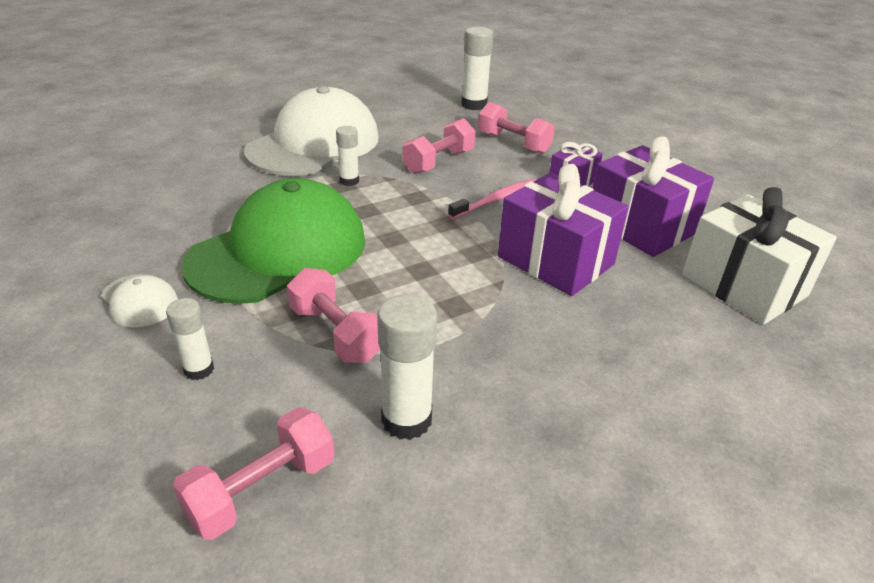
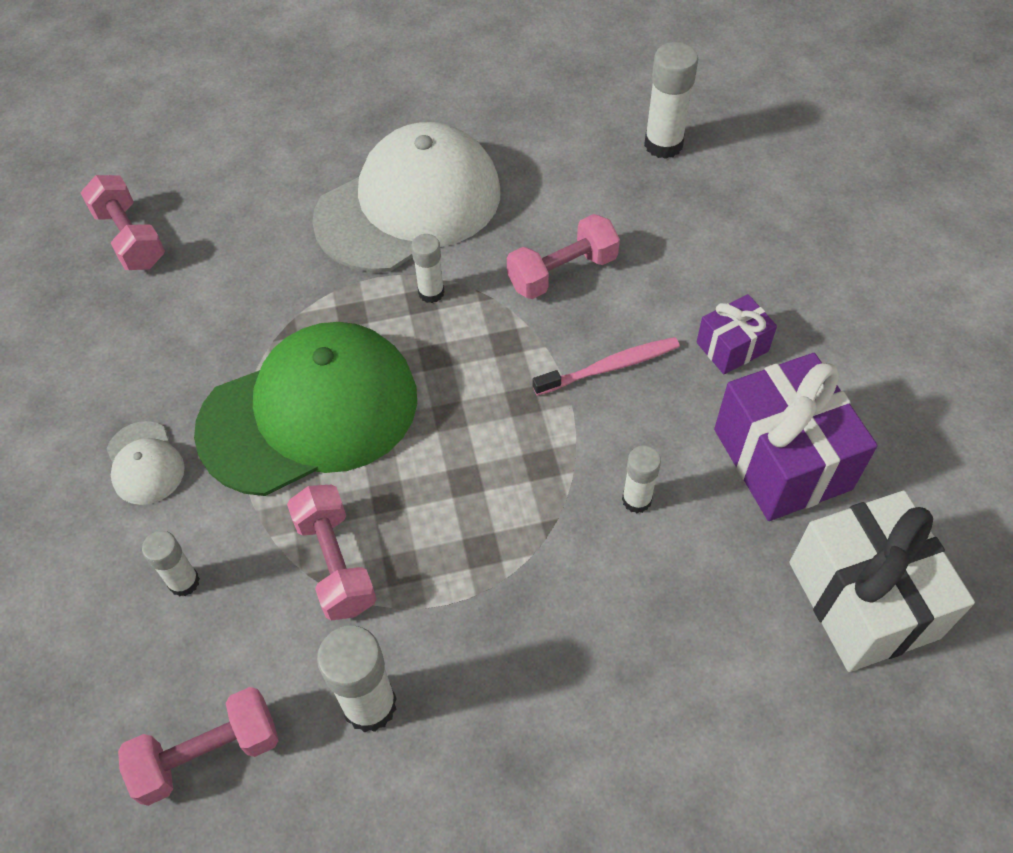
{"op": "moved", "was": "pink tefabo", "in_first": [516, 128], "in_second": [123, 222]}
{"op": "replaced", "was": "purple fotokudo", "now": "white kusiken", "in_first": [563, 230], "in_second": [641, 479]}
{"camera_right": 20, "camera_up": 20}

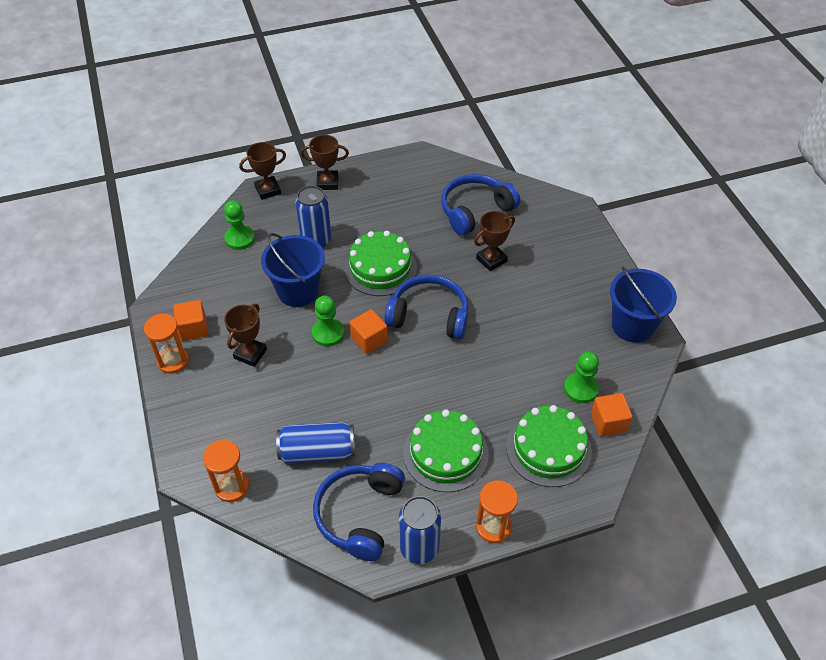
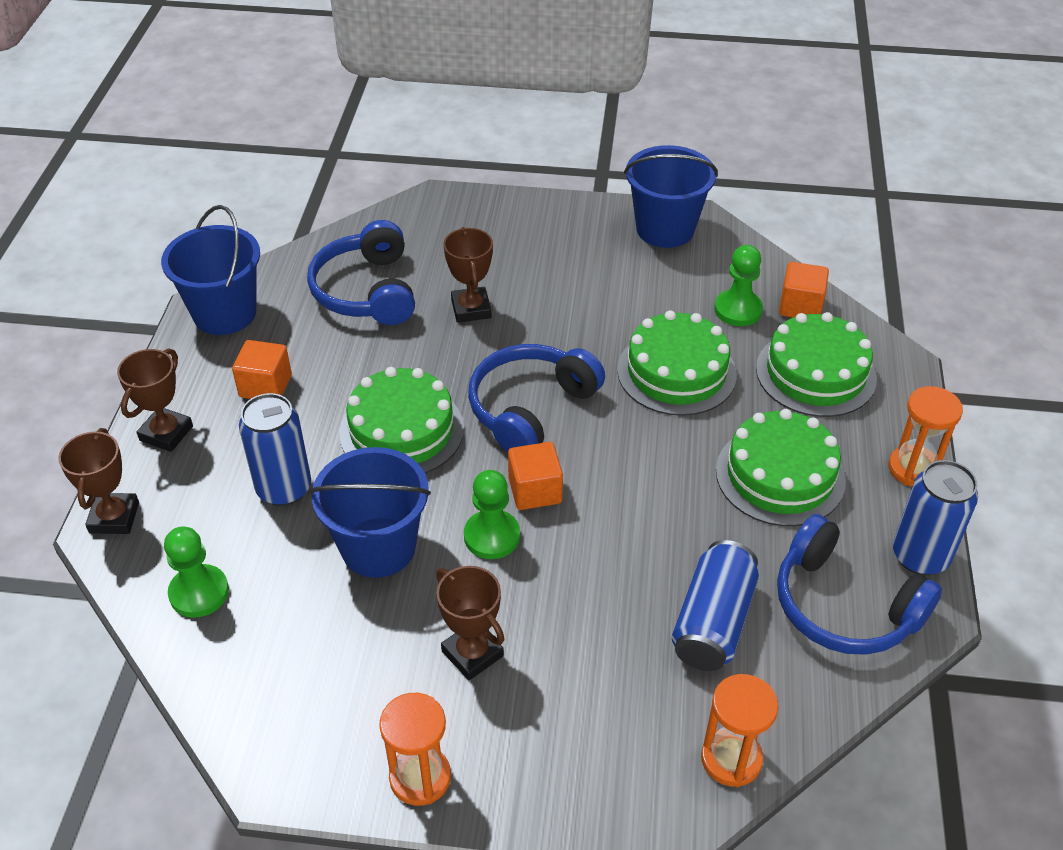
{"op": "moved", "was": "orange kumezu", "in_first": [190, 320], "in_second": [262, 369]}
{"op": "added", "now": "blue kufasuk", "in_second": [210, 270]}
{"op": "added", "now": "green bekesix", "in_second": [677, 363]}
{"camera_right": -65, "camera_up": -5}

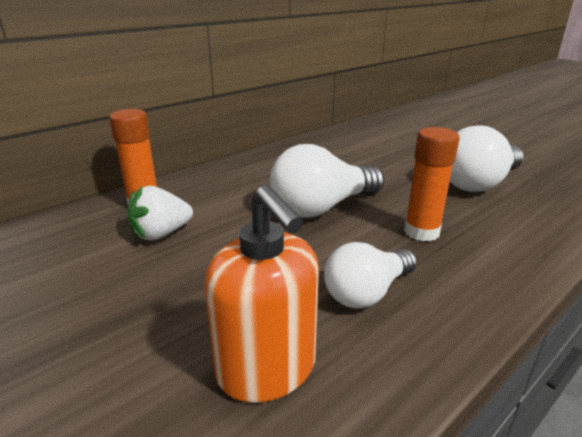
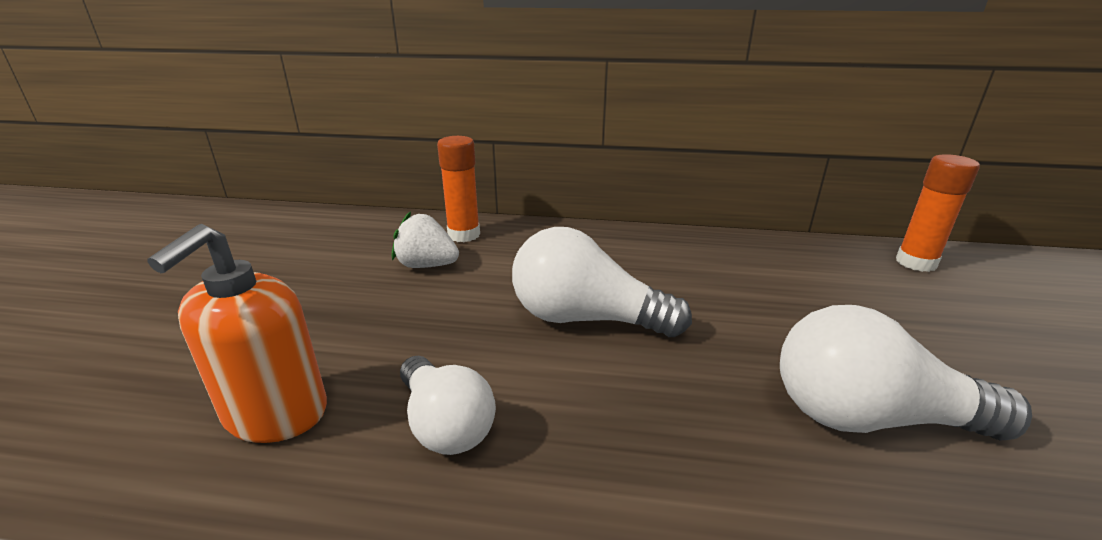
{"op": "moved", "was": "orange kusiken", "in_first": [431, 184], "in_second": [938, 213]}
{"op": "turned", "was": "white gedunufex", "in_first": [370, 275], "in_second": [448, 405], "clockwise": -135}
{"camera_right": 50, "camera_up": 0}

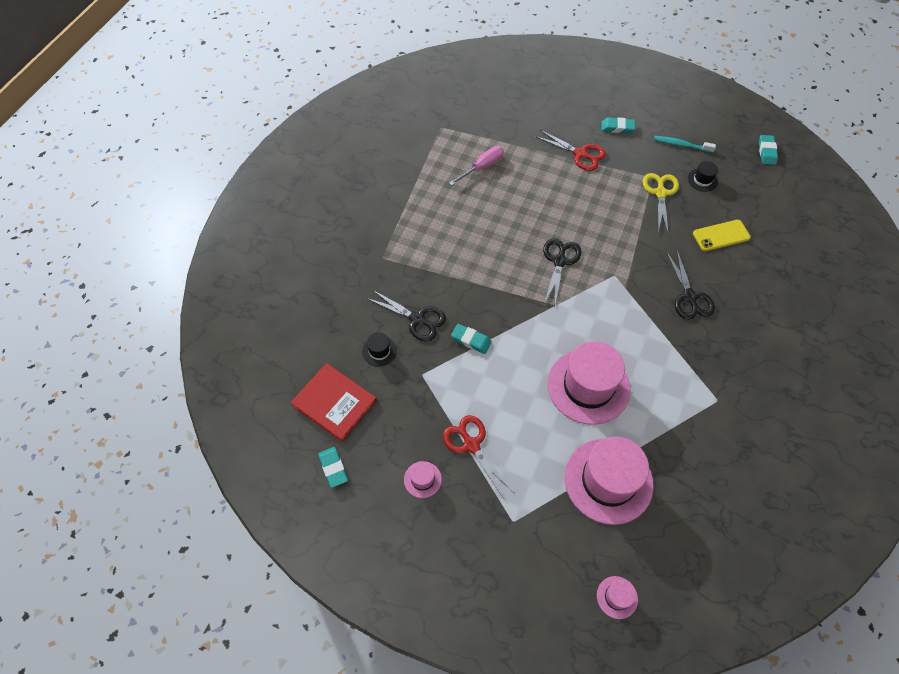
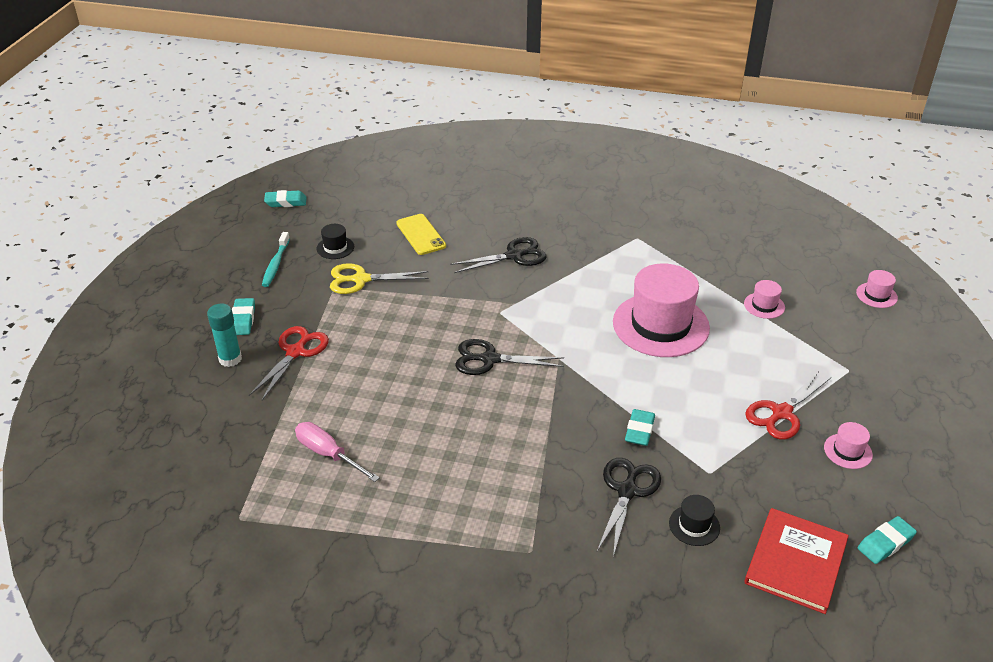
{"op": "resized", "was": "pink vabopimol", "in_first": [609, 481], "in_second": [764, 299], "ratio": 0.43}
{"op": "added", "now": "turquoise kusiken", "in_second": [224, 335]}
{"camera_right": -100, "camera_up": -20}

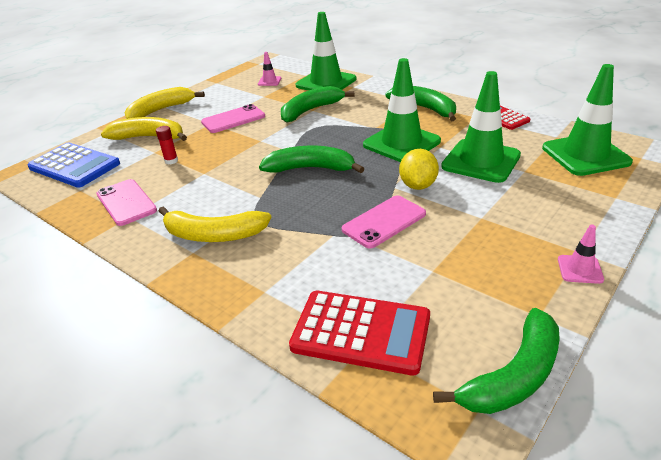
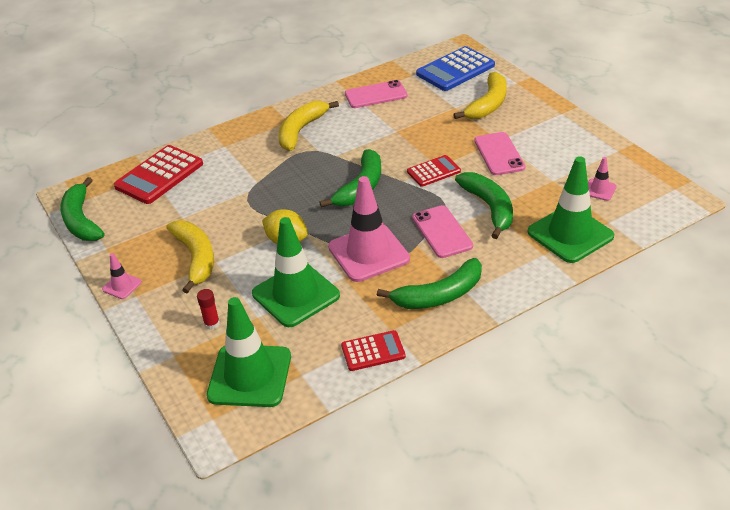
{"op": "recoloured", "was": "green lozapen", "now": "pink lozapen", "in_first": [402, 110], "in_second": [369, 229]}
{"op": "moved", "was": "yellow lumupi", "in_first": [165, 103], "in_second": [190, 257]}
{"op": "moved", "was": "red kusiken", "in_first": [167, 145], "in_second": [208, 309]}
{"op": "moved", "was": "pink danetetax", "in_first": [384, 221], "in_second": [442, 231]}
{"op": "added", "now": "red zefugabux", "in_second": [434, 171]}
{"camera_right": 110, "camera_up": 5}

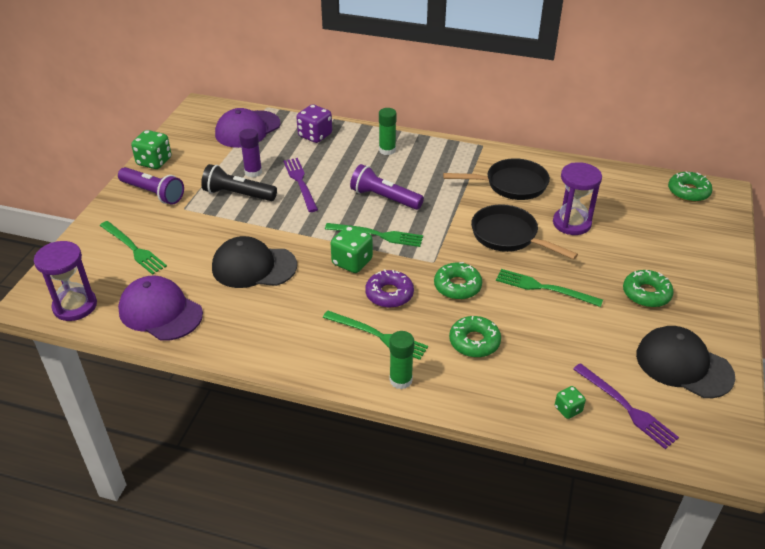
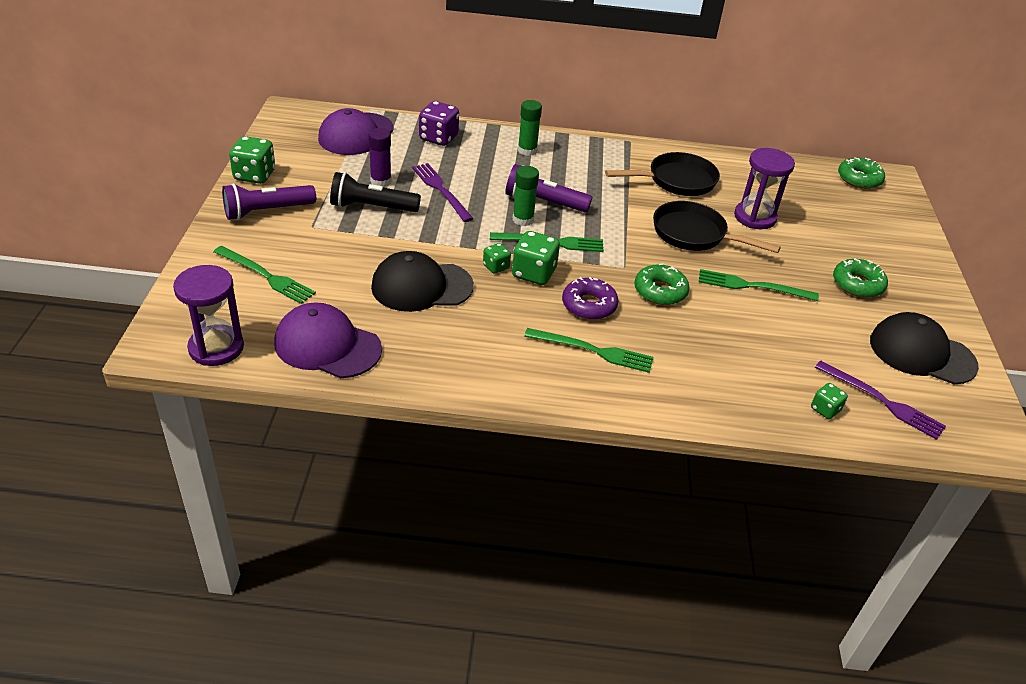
{"op": "turned", "was": "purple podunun", "in_first": [151, 186], "in_second": [269, 201], "clockwise": 135}
{"op": "removed", "was": "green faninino", "in_first": [475, 336]}
{"op": "moved", "was": "green kusiken", "in_first": [401, 360], "in_second": [526, 196]}
{"op": "added", "now": "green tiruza", "in_second": [497, 258]}
{"camera_right": -15, "camera_up": 0}

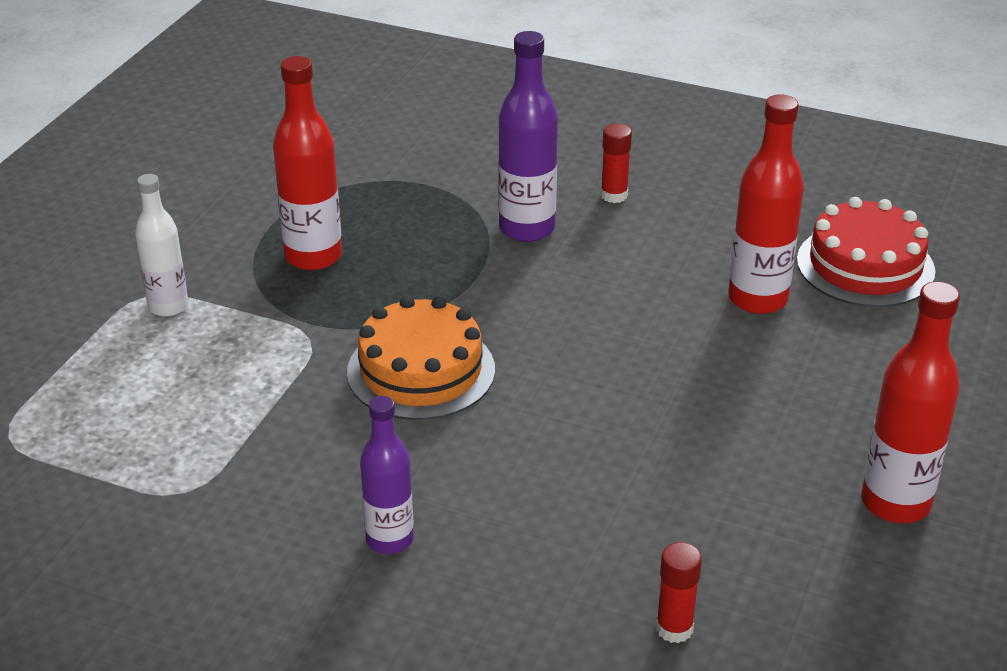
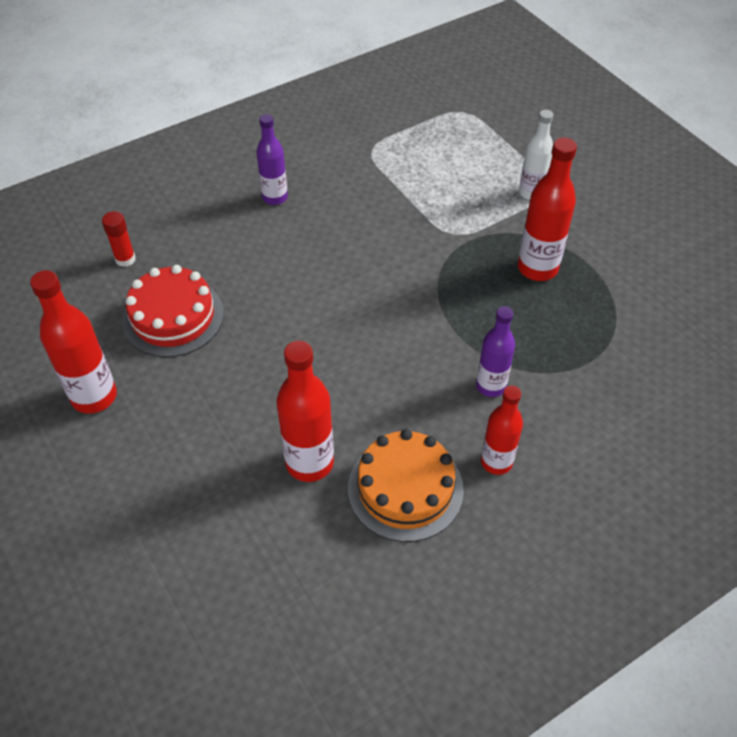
{"op": "resized", "was": "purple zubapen", "in_first": [528, 136], "in_second": [495, 351], "ratio": 0.67}
{"op": "replaced", "was": "red kusiken", "now": "red zubapen", "in_first": [616, 163], "in_second": [502, 430]}
{"op": "moved", "was": "red bekesix", "in_first": [866, 252], "in_second": [173, 311]}
{"op": "moved", "was": "orange bekesix", "in_first": [421, 358], "in_second": [406, 485]}
{"camera_right": 125, "camera_up": 15}

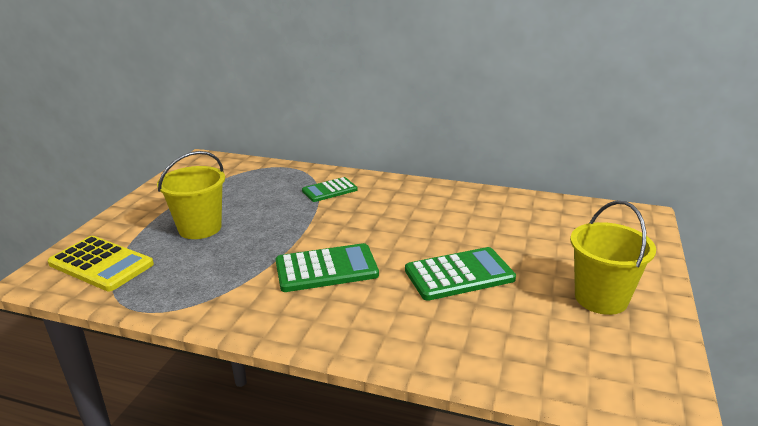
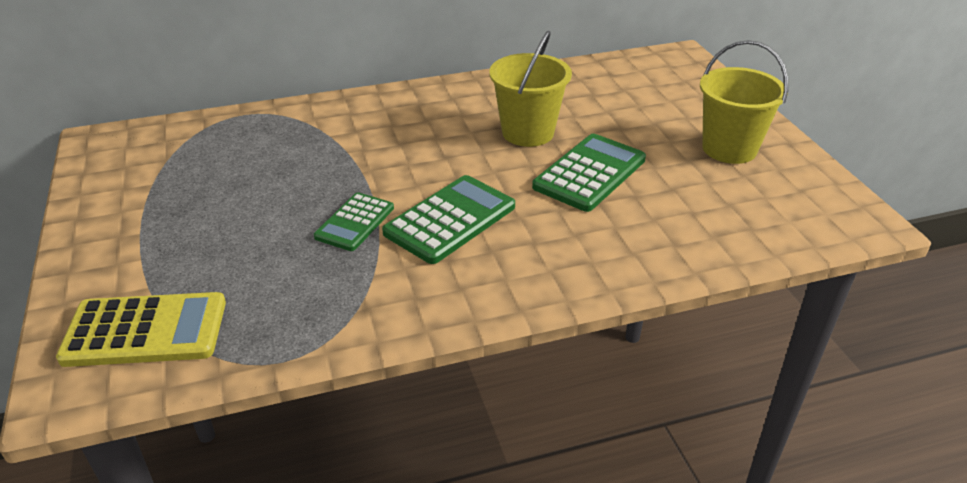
{"op": "moved", "was": "yellow kufasuk", "in_first": [191, 195], "in_second": [530, 89]}
{"op": "moved", "was": "green zefugabux", "in_first": [330, 189], "in_second": [354, 221]}
{"camera_right": -35, "camera_up": 10}

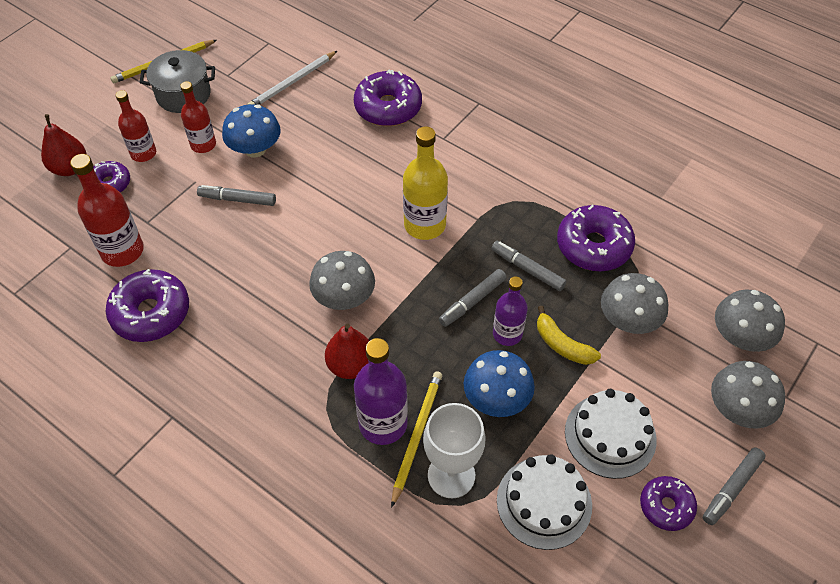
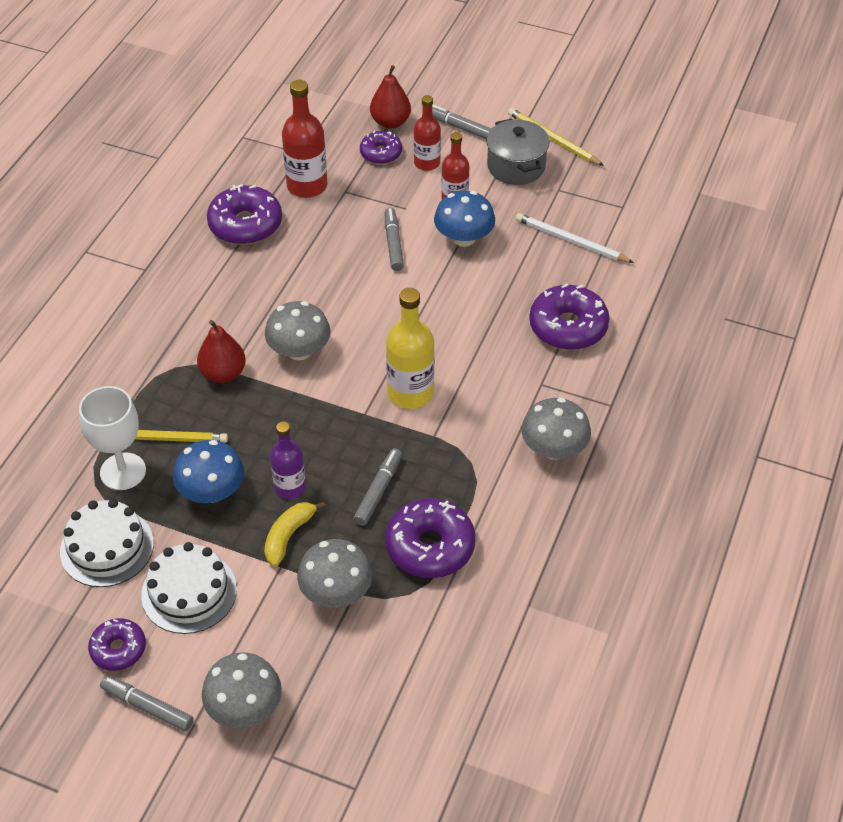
{"op": "moved", "was": "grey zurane", "in_first": [473, 298], "in_second": [462, 122]}
{"op": "moved", "was": "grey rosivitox", "in_first": [750, 320], "in_second": [556, 429]}
{"op": "removed", "was": "purple zubapen", "in_first": [381, 391]}
{"camera_right": 75, "camera_up": -5}

